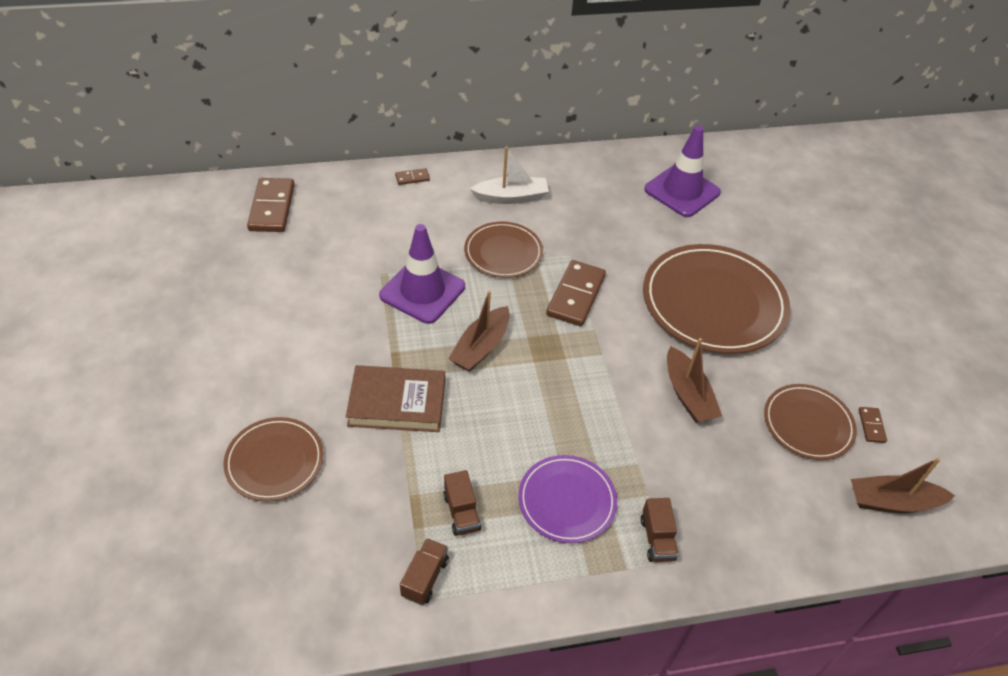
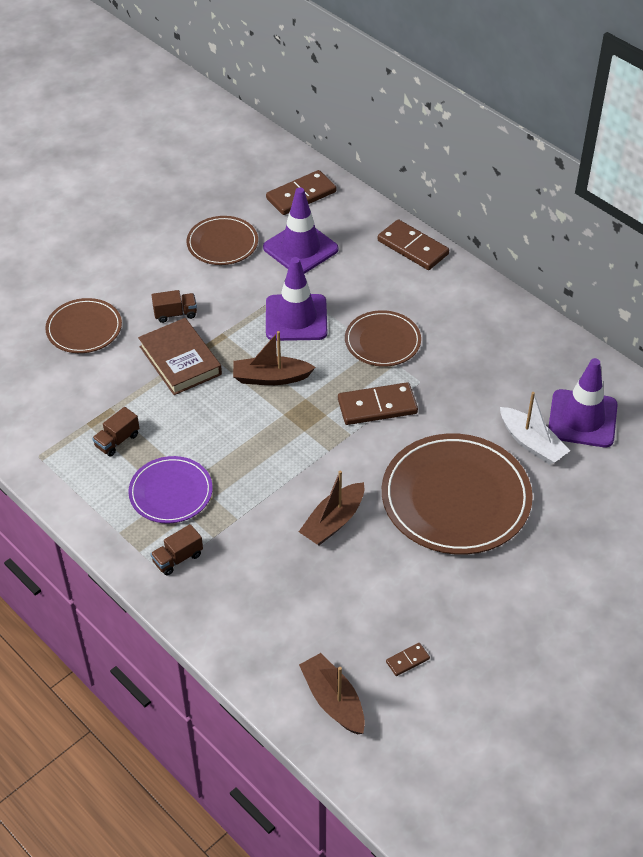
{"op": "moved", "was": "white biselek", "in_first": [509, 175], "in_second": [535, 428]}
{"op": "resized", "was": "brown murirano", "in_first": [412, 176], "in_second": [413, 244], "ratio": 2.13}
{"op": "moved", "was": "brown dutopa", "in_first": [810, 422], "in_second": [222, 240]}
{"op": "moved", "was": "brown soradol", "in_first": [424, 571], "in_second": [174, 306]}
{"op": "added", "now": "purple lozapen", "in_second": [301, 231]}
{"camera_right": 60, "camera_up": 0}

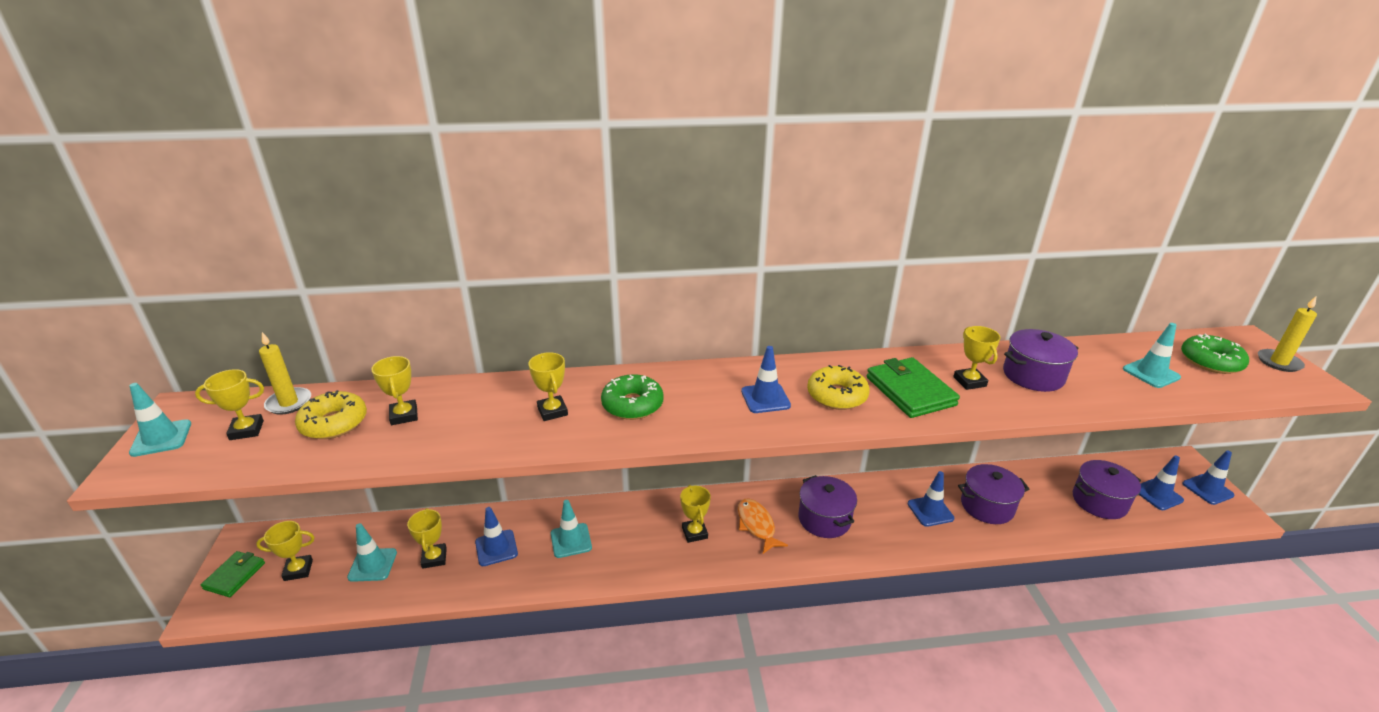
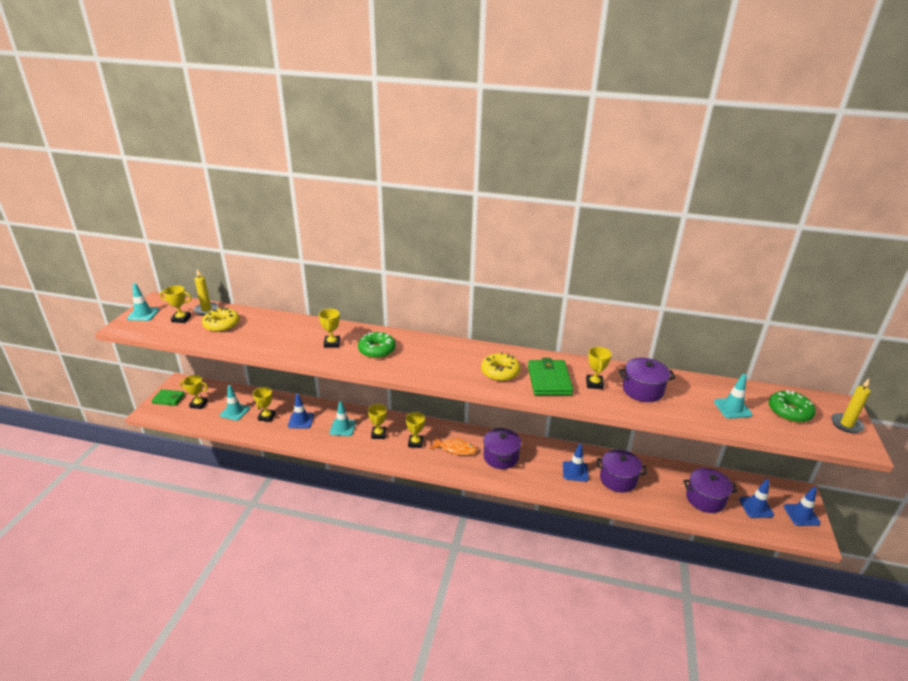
{"op": "removed", "was": "blue lozapen", "in_first": [766, 379]}
{"op": "moved", "was": "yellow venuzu", "in_first": [394, 390], "in_second": [377, 421]}
{"op": "turned", "was": "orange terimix", "in_first": [763, 526], "in_second": [453, 446], "clockwise": 105}
{"op": "turned", "was": "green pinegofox", "in_first": [233, 574], "in_second": [168, 397], "clockwise": 60}
{"camera_right": 20, "camera_up": 0}

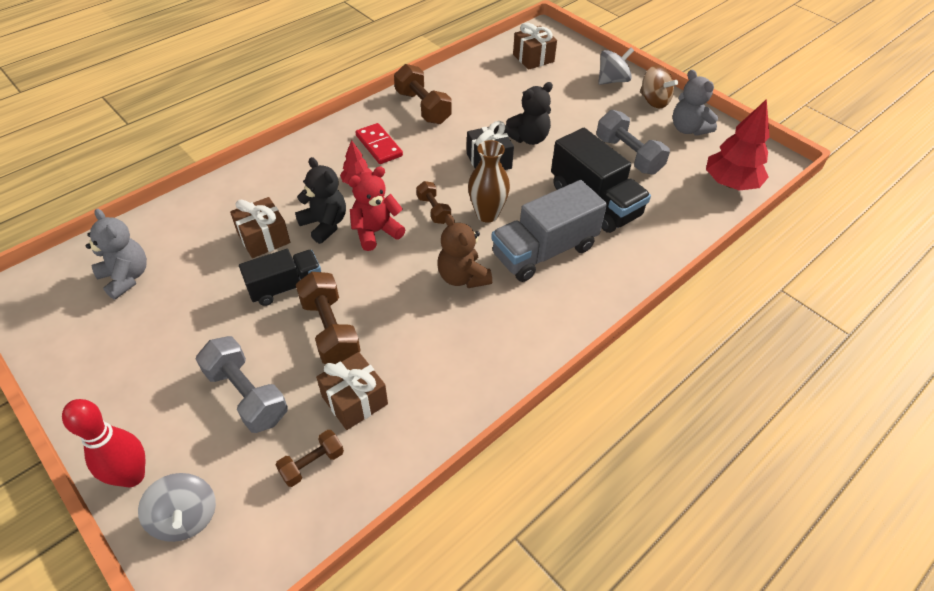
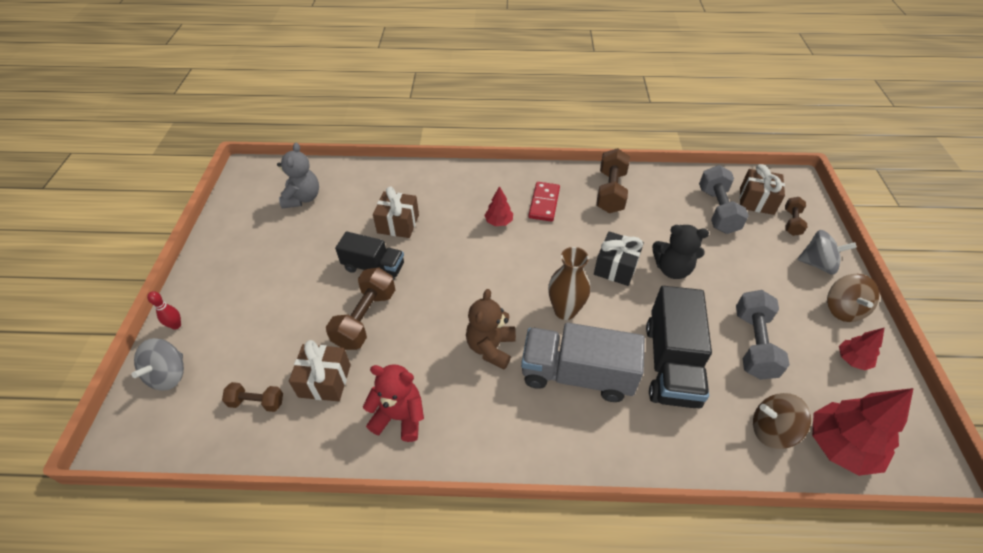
{"op": "replaced", "was": "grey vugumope", "now": "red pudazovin", "in_first": [695, 102], "in_second": [862, 348]}
{"op": "removed", "was": "black vugumope", "in_first": [320, 200]}
{"op": "moved", "was": "red vugumope", "in_first": [377, 208], "in_second": [393, 403]}
{"op": "moved", "was": "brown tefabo", "in_first": [433, 202], "in_second": [796, 216]}
{"op": "moved", "was": "grey tefabo", "in_first": [242, 384], "in_second": [724, 199]}
{"op": "resized", "was": "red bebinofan", "in_first": [103, 443], "in_second": [164, 310], "ratio": 0.52}
{"op": "added", "now": "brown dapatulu", "in_second": [782, 421]}
{"camera_right": 45, "camera_up": 0}

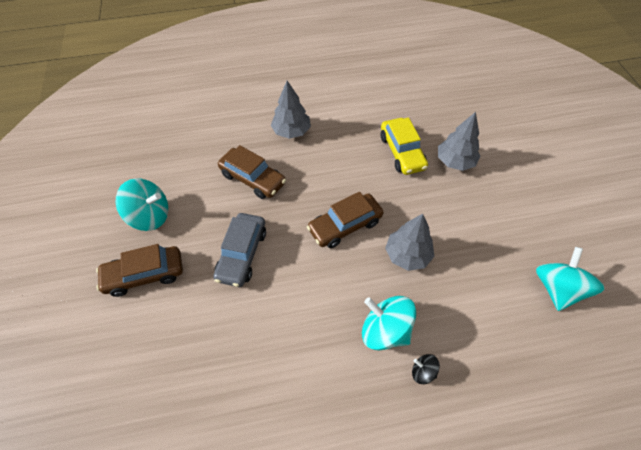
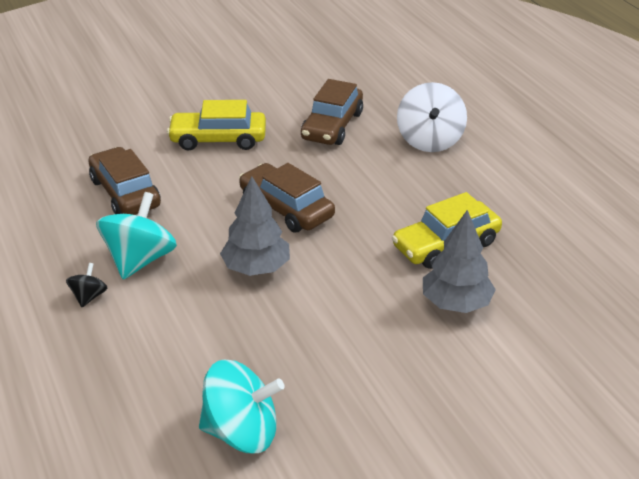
{"op": "replaced", "was": "grey pudazovin", "now": "white dapatulu", "in_first": [291, 110], "in_second": [432, 117]}
{"op": "removed", "was": "turquoise dapatulu", "in_first": [142, 204]}
{"op": "recoloured", "was": "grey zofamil", "now": "yellow zofamil", "in_first": [239, 250], "in_second": [216, 125]}
{"op": "moved", "was": "brown zofamil", "in_first": [139, 270], "in_second": [124, 181]}
{"camera_right": 75, "camera_up": -20}

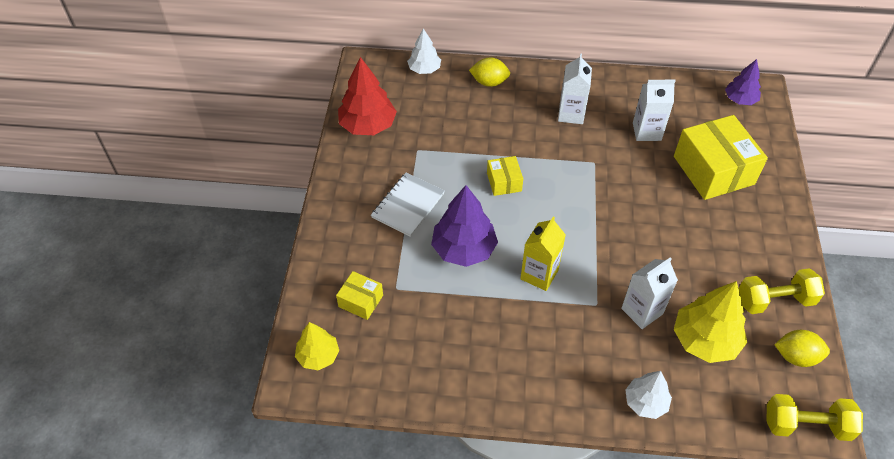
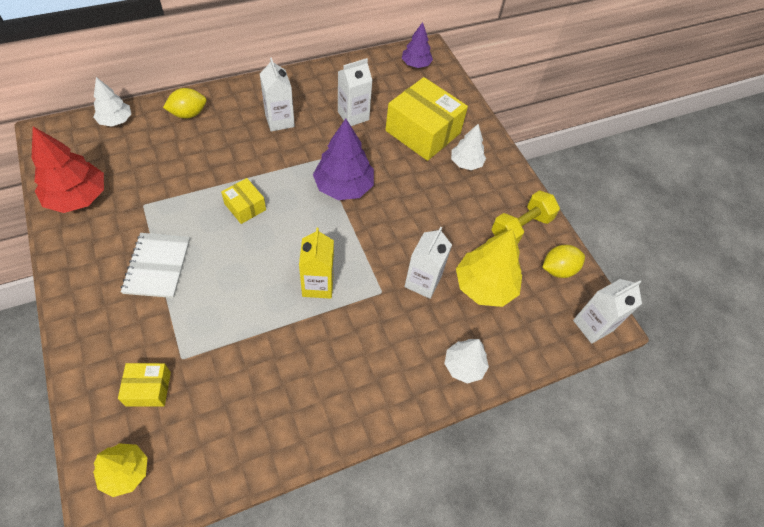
{"op": "moved", "was": "purple pudazovin", "in_first": [464, 226], "in_second": [343, 159]}
{"op": "replaced", "was": "yellow tefabo", "now": "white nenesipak", "in_first": [814, 417], "in_second": [607, 311]}
{"op": "added", "now": "white pudazovin", "in_second": [468, 147]}
{"camera_right": -35, "camera_up": 5}

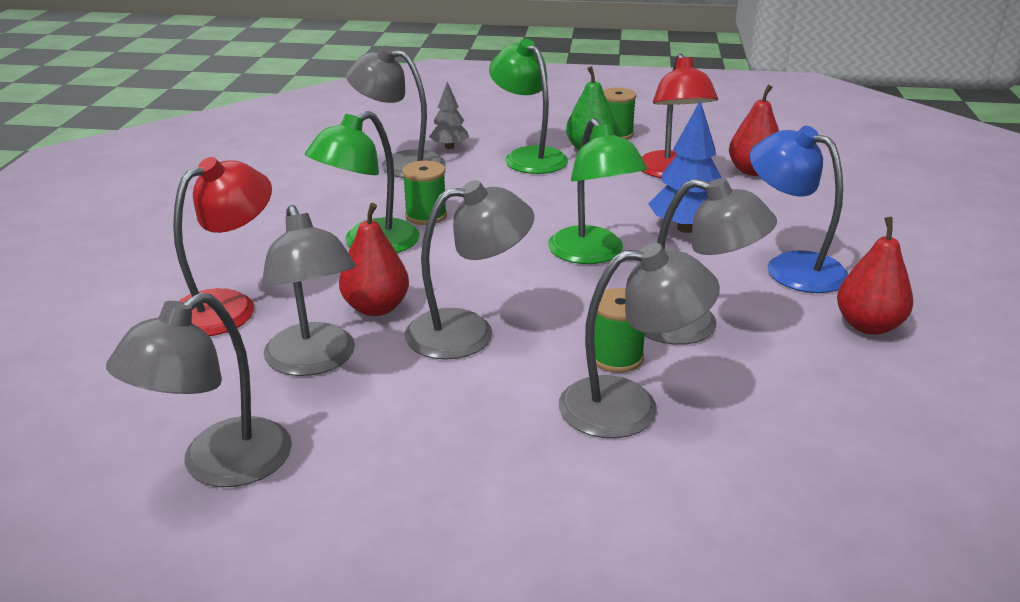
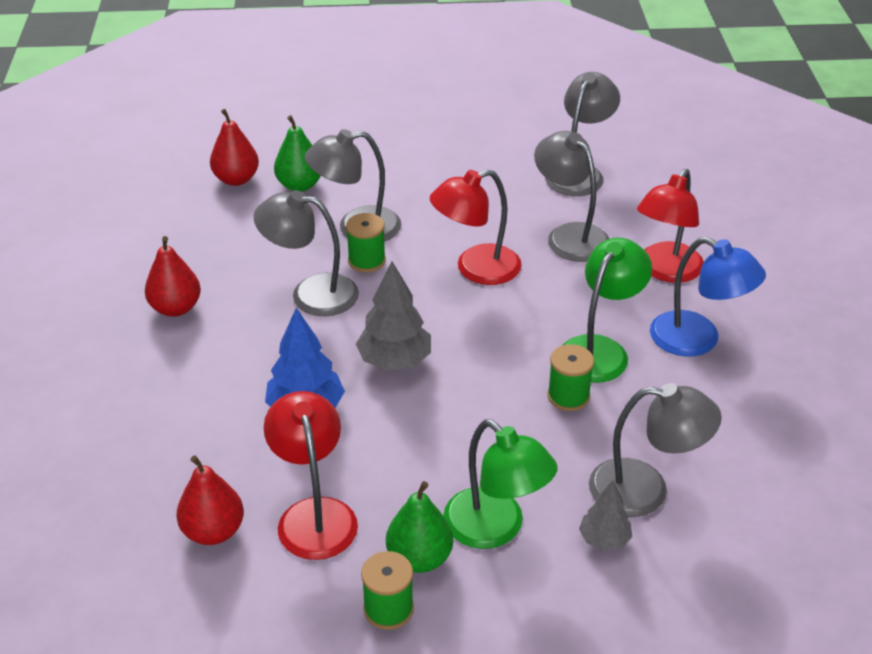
{"op": "replaced", "was": "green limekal", "now": "grey pudazovin", "in_first": [597, 191], "in_second": [393, 315]}
{"op": "moved", "was": "blue limekal", "in_first": [799, 209], "in_second": [708, 297]}
{"op": "recoloured", "was": "grey limekal", "now": "red limekal", "in_first": [469, 270], "in_second": [476, 227]}
{"op": "moved", "was": "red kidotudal", "in_first": [374, 259], "in_second": [234, 147]}
{"op": "added", "now": "green kidotudal", "in_second": [297, 153]}
{"camera_right": 170, "camera_up": 10}

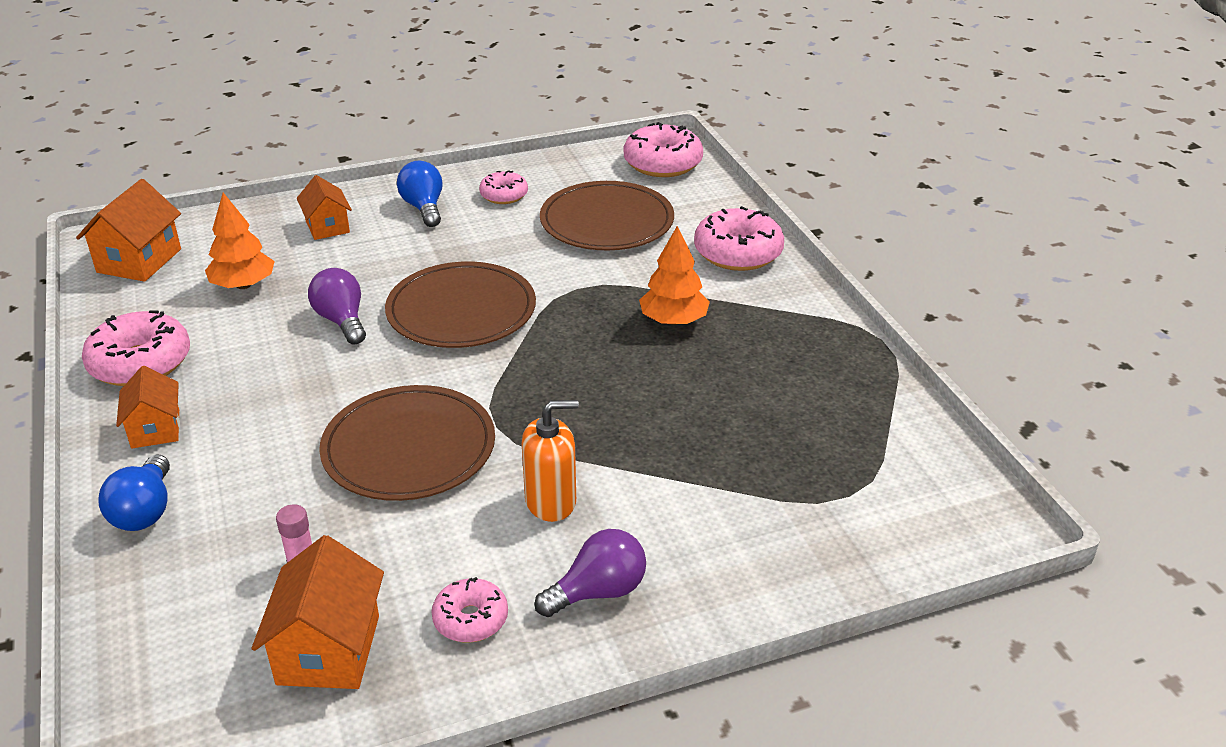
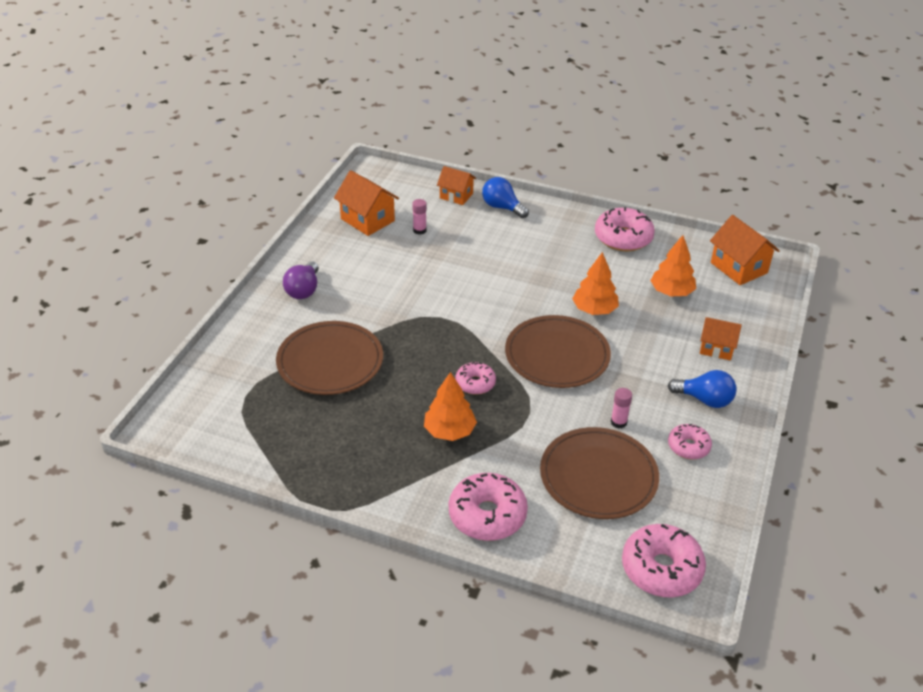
{"op": "replaced", "was": "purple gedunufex", "now": "orange pudazovin", "in_first": [337, 306], "in_second": [595, 283]}
{"op": "moved", "was": "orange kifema", "in_first": [148, 407], "in_second": [456, 185]}
{"op": "moved", "was": "brown dutopa", "in_first": [407, 443], "in_second": [329, 358]}
{"op": "removed", "was": "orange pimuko", "in_first": [550, 461]}
{"op": "moved", "was": "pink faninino", "in_first": [469, 610], "in_second": [475, 378]}
{"op": "added", "now": "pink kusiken", "in_second": [621, 408]}
{"camera_right": 130, "camera_up": 5}

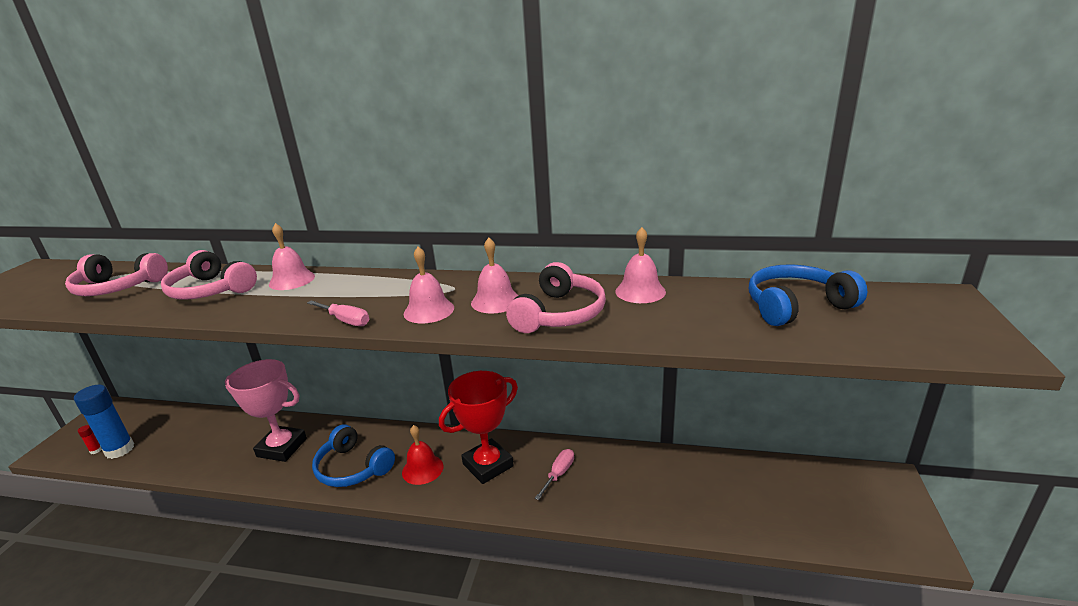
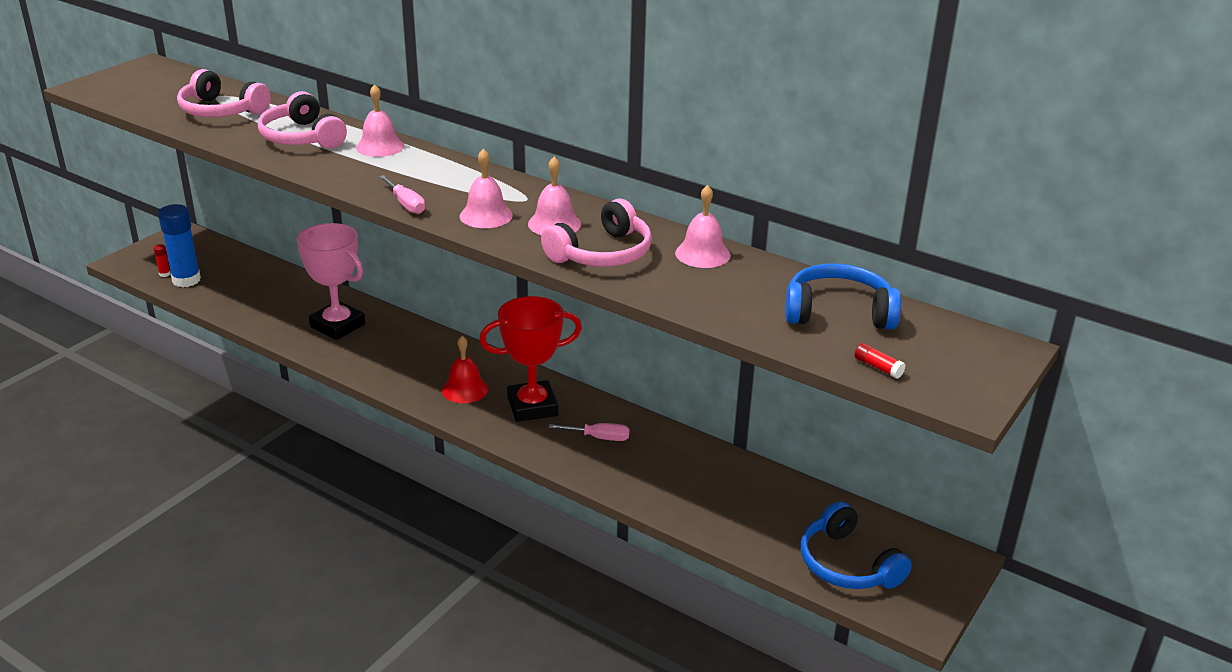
{"op": "moved", "was": "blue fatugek", "in_first": [353, 455], "in_second": [856, 545]}
{"op": "turned", "was": "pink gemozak", "in_first": [554, 474], "in_second": [589, 432], "clockwise": 45}
{"op": "added", "now": "red kusiken", "in_second": [880, 361]}
{"camera_right": 20, "camera_up": 5}

